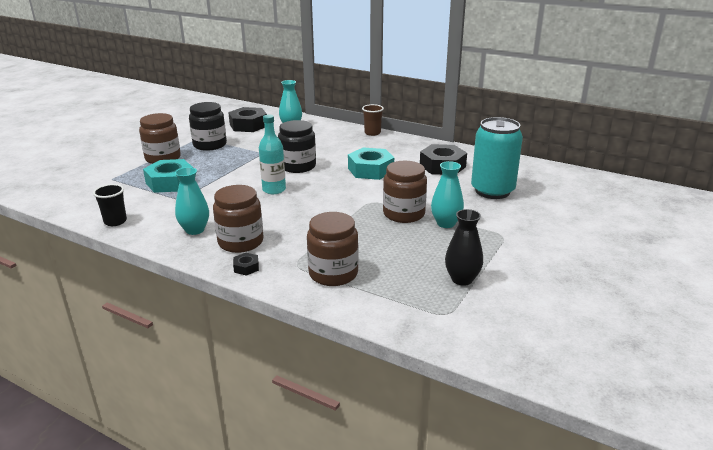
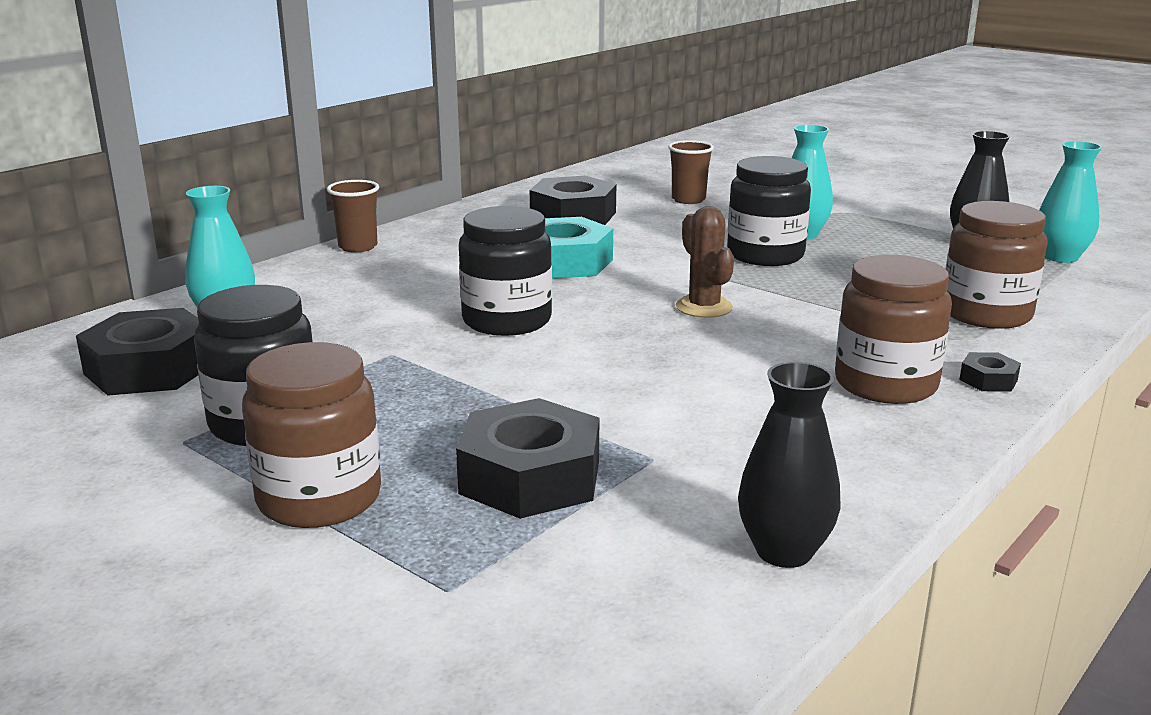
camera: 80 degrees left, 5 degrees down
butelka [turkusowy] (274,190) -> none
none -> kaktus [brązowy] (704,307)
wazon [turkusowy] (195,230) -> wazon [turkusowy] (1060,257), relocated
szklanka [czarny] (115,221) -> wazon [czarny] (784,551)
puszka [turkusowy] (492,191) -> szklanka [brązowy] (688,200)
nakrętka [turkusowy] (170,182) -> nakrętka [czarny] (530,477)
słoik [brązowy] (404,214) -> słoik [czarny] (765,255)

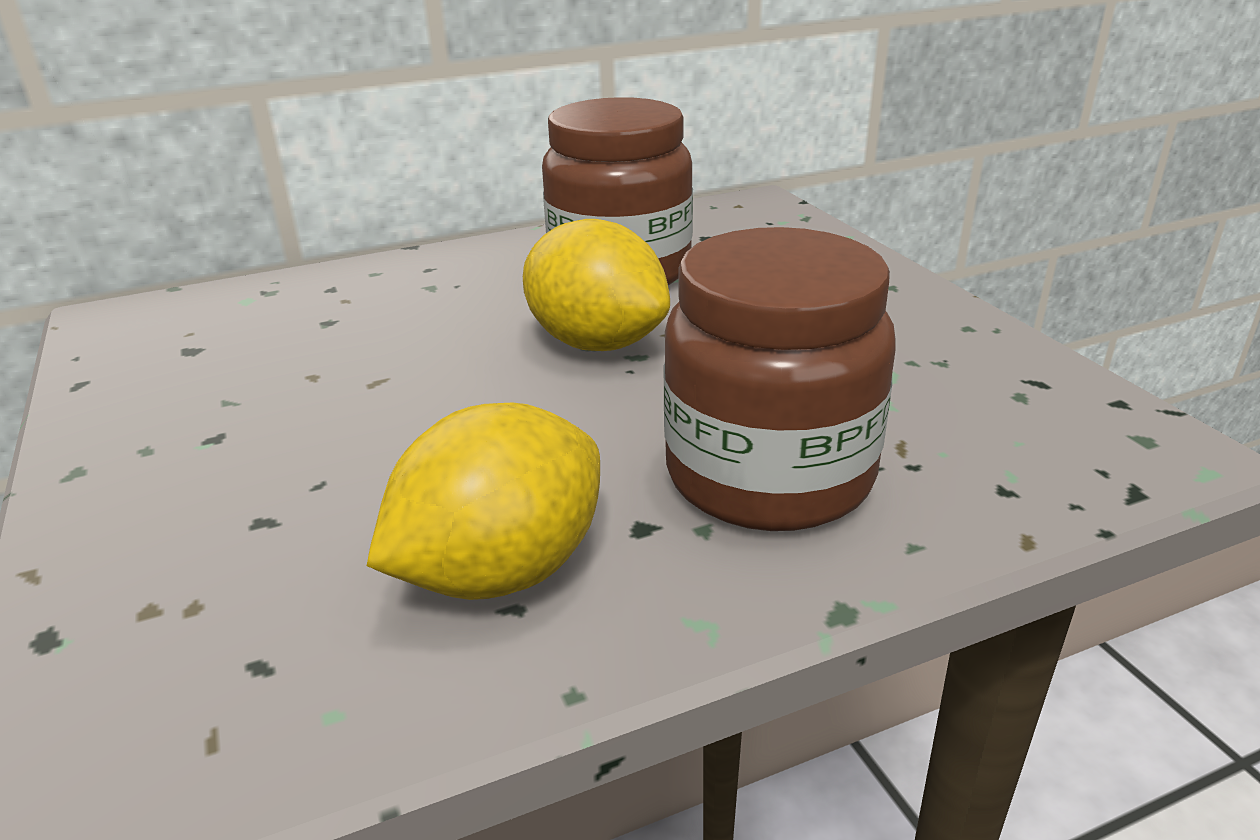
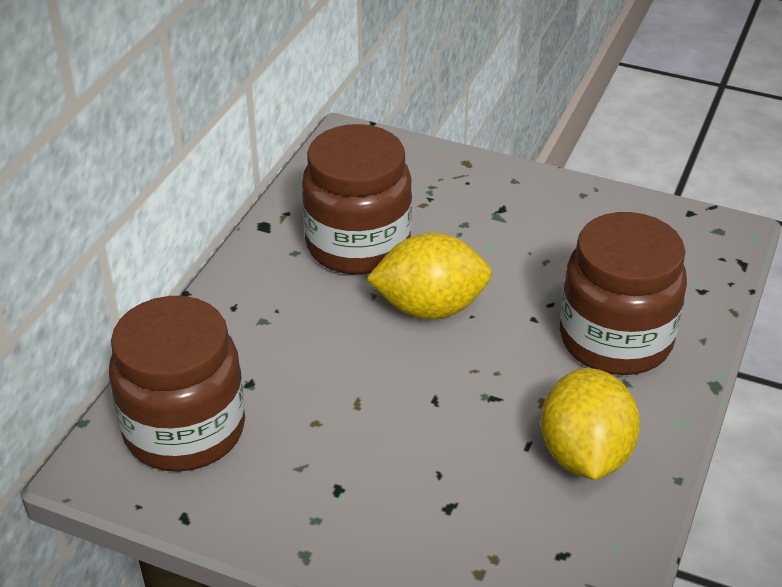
camera: 45 degrees left, 10 degrees up
none -> słoik [brązowy] (184,430)

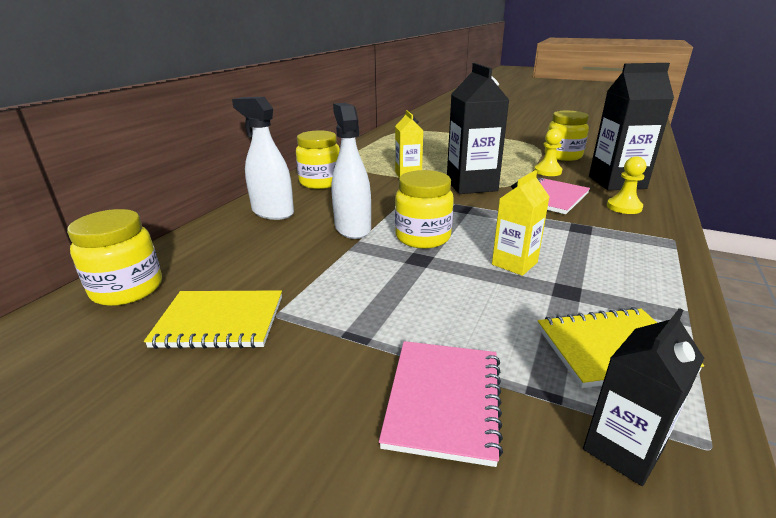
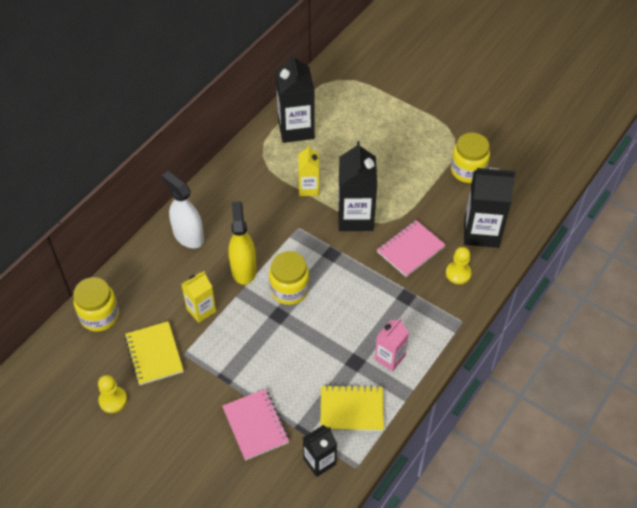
camera: 10 degrees right, 25 degrees up
słoik [żółty] (320,182) -> none
none -> karton mleka [czarny] (296,129)
none -> karton mleka [różowy] (389,358)
karton mleka [żółty] (514,263) -> karton mleka [żółty] (201,310), relocated
pionek [żółty] (547,171) -> pionek [żółty] (113,400), relocated
spryskiwacz [biały] (352,228) -> spryskiwacz [żółty] (243,269)
zeszyt [żółty] (219,322) -> zeszyt [żółty] (154,354), 60 degrees clockwise
zeszyt [różowy] (444,400) -> zeszyt [różowy] (255,425), 45 degrees counterclockwise

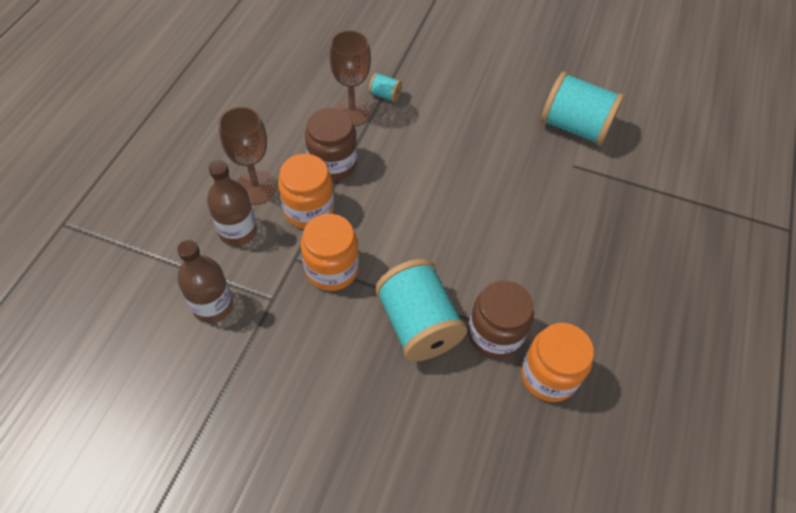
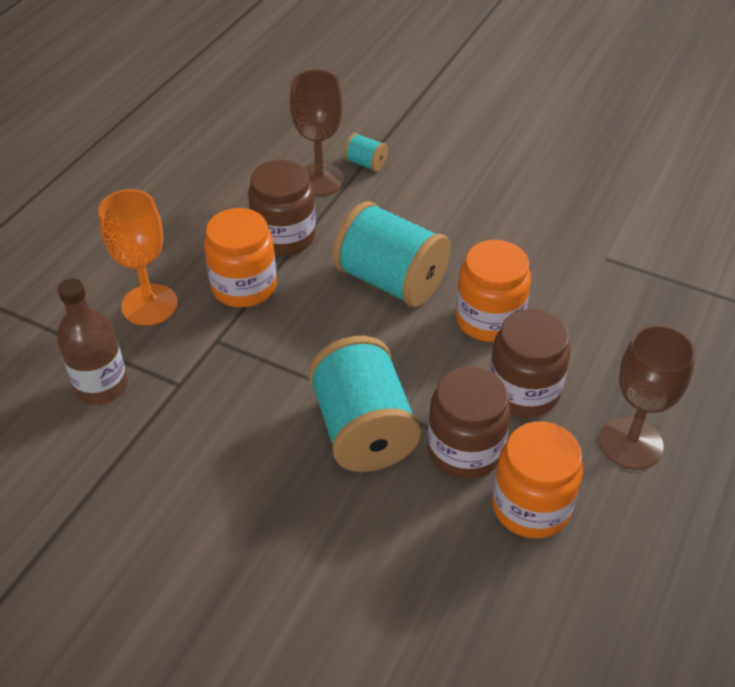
camera: 10 degrees right, 10 degrees down
none -> słoik [brązowy] (523,391)
kielich [brązowy] (255,187) -> kielich [brązowy] (631,443), relocated
słoik [pomarańczowy] (331,269) -> słoik [pomarańczowy] (489,319), relocated
szpulka [turkusowy] (574,127) -> szpulka [turkusowy] (390,281), relocated
butelka [brązowy] (238,231) -> kielich [pomarańczowy] (149,305)

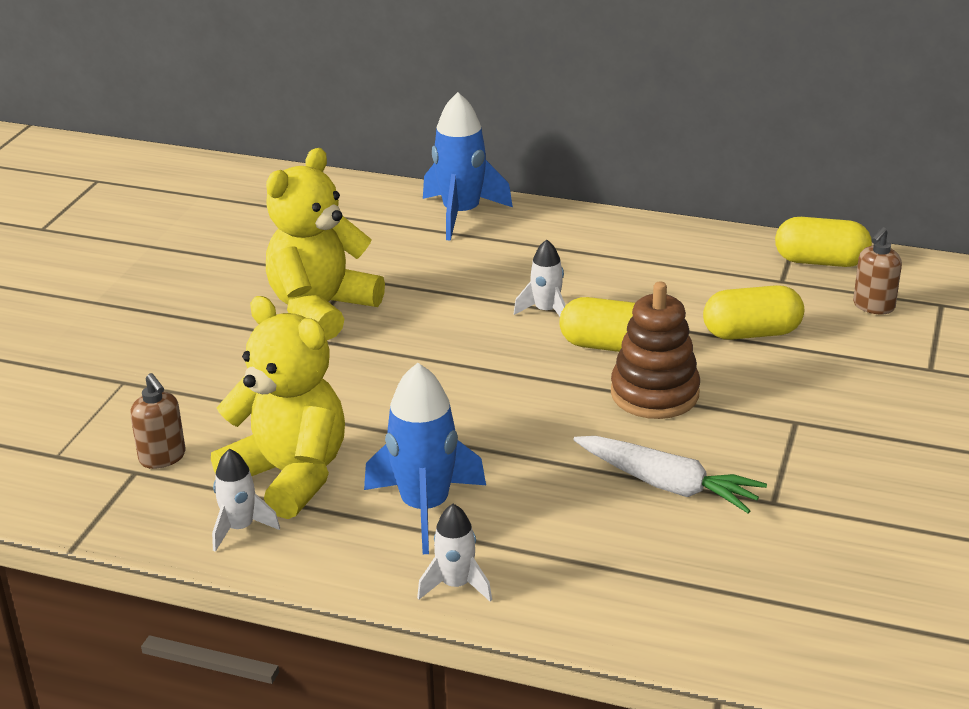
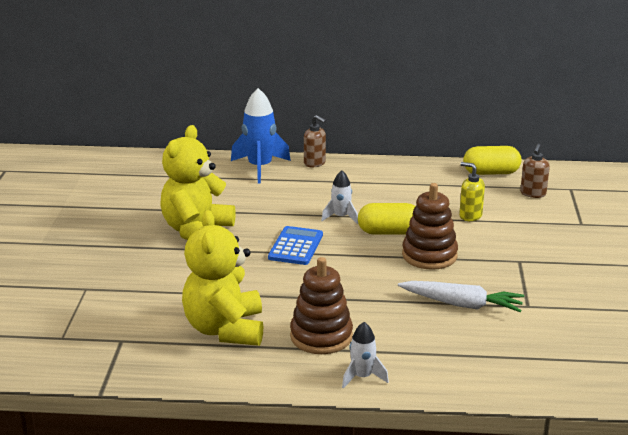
camera: 15 degrees left, 5 degrees down
rakieta [biały] (240,528) -> none
none -> kalkulator [niebieski] (295,246)
dozownik mydła [brązowy] (162,458) -> dozownik mydła [brązowy] (315,163), relocated
rakieta [niebieski] (425,507) -> zabawka nakładanka [brązowy] (321,336)
kapsułka [żółty] (751,333) -> dozownik mydła [żółty] (470,216)
miś [żółty] (289,476) -> miś [żółty] (225,329), 120 degrees counterclockwise

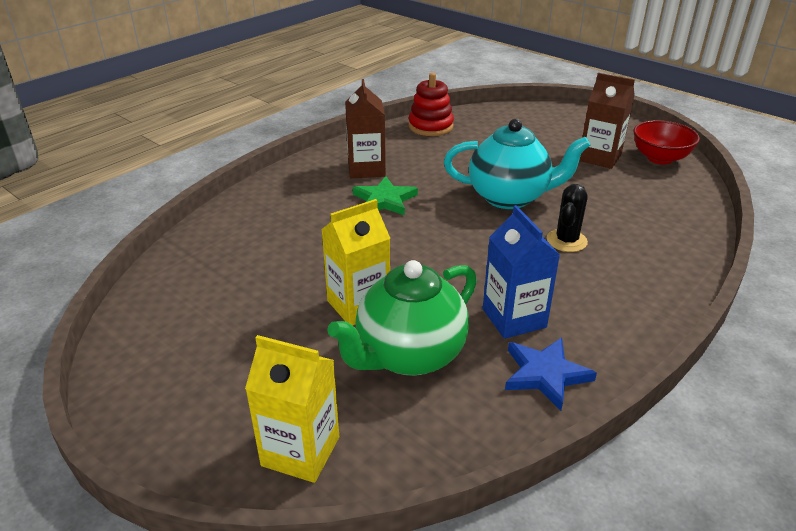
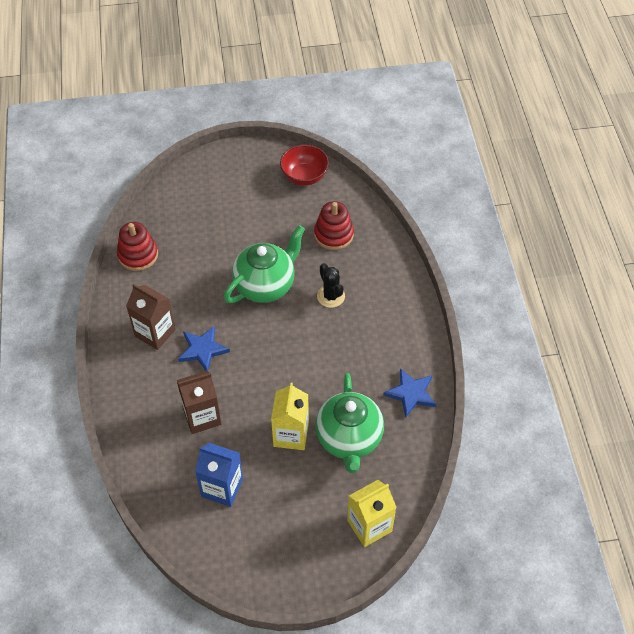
camera: 50 degrees left, 20 degrees up
none -> zabawka nakładanka [czerwony] (333,234)
karton mleka [niebieski] (514,318) -> karton mleka [niebieski] (222,488), relocated
karton mleka [brązowy] (599,158) -> karton mleka [brązowy] (202,416), relocated
gwiazda [zielony] (384,200) -> gwiazda [niebieski] (203,350)
imbryk [turkusowy] (509,197) -> imbryk [zielony] (265,285)

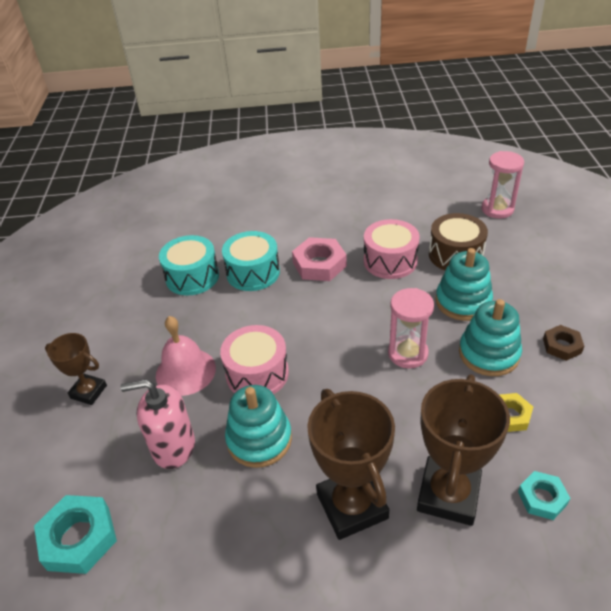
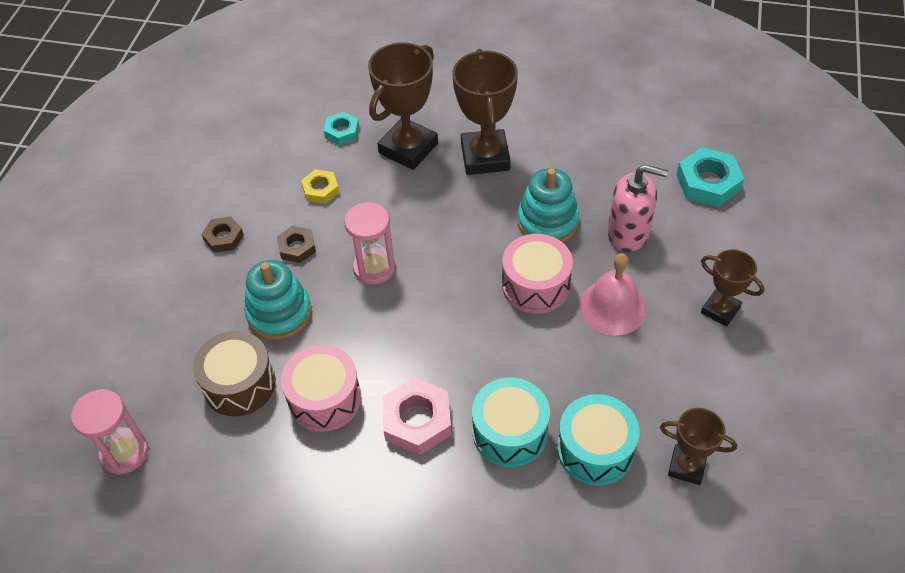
camera: 165 degrees left, 10 degrees up
none -> puchar [brązowy] (686,466)
zabawka nakładanka [turkusowy] (489,354) -> nakrętka [brązowy] (297,247)

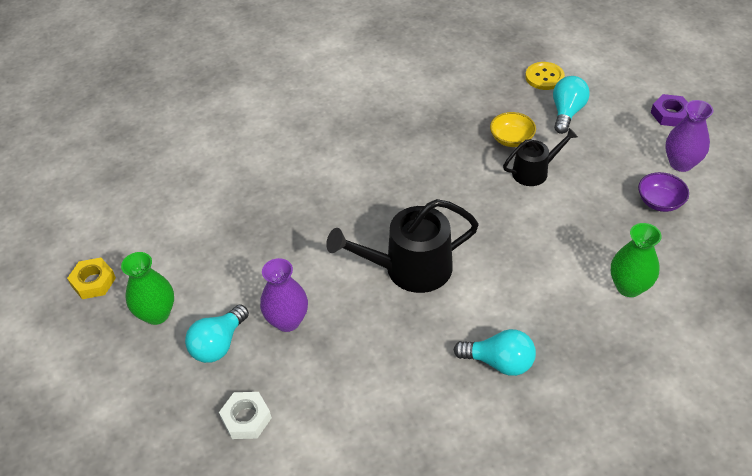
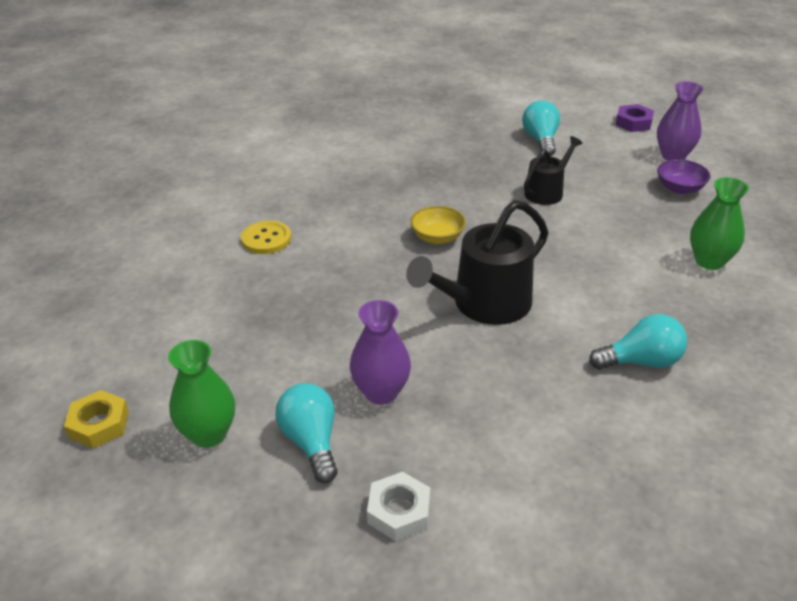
camera: 25 degrees left, 10 degrees down
miska [żółty] (511,139) -> miska [żółty] (437,237), relocated
guzik [żółty] (544,77) -> guzik [żółty] (266,239), relocated
żarówka [turkusowy] (218,344) -> żarówka [turkusowy] (311,442), 150 degrees clockwise

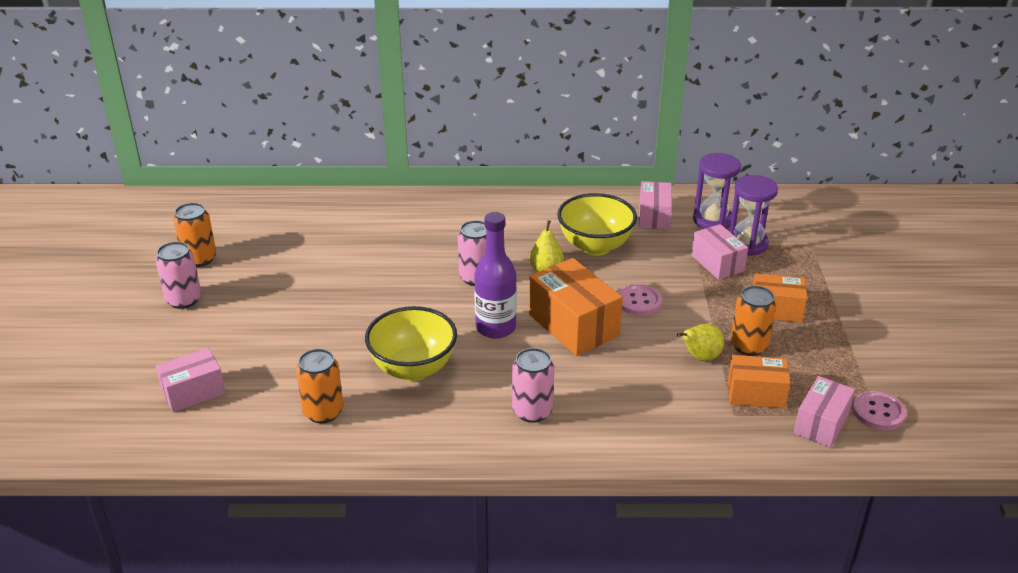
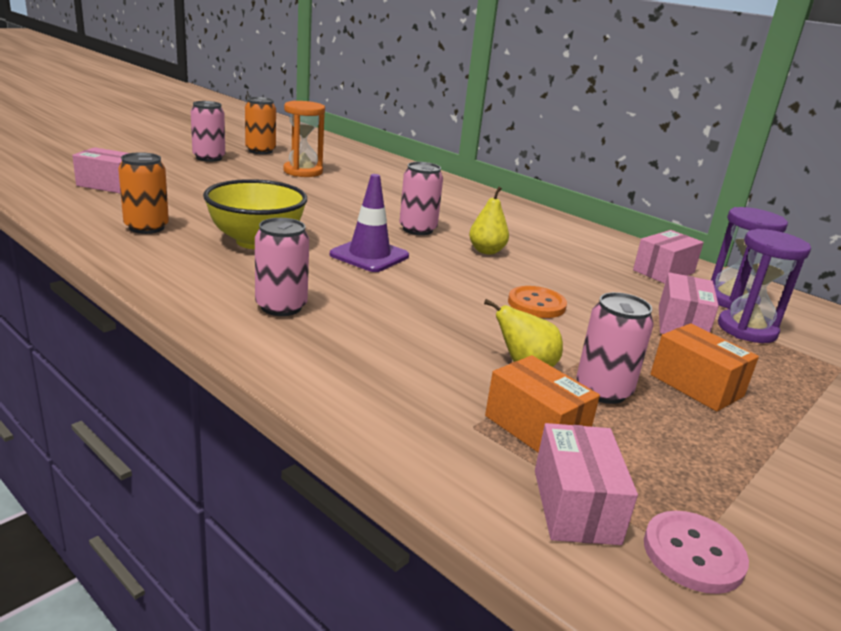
camera: 40 degrees right, 10 degrees down
pudełko [pomarańczowy] (573,325) -> none
miska [żółty] (595,246) -> none
none -> klepsydra [pomarańczowy] (303,171)
butelka [fioletowy] (495,328) -> pachołek [fioletowy] (369,255)
guzik [różowy] (639,301) -> guzik [pomarańczowy] (536,304)
puszka [pomarańczowy] (749,346) -> puszka [różowy] (603,391)
pudełko [różowy] (821,423) -> pudełko [różowy] (575,506), 75 degrees counterclockwise

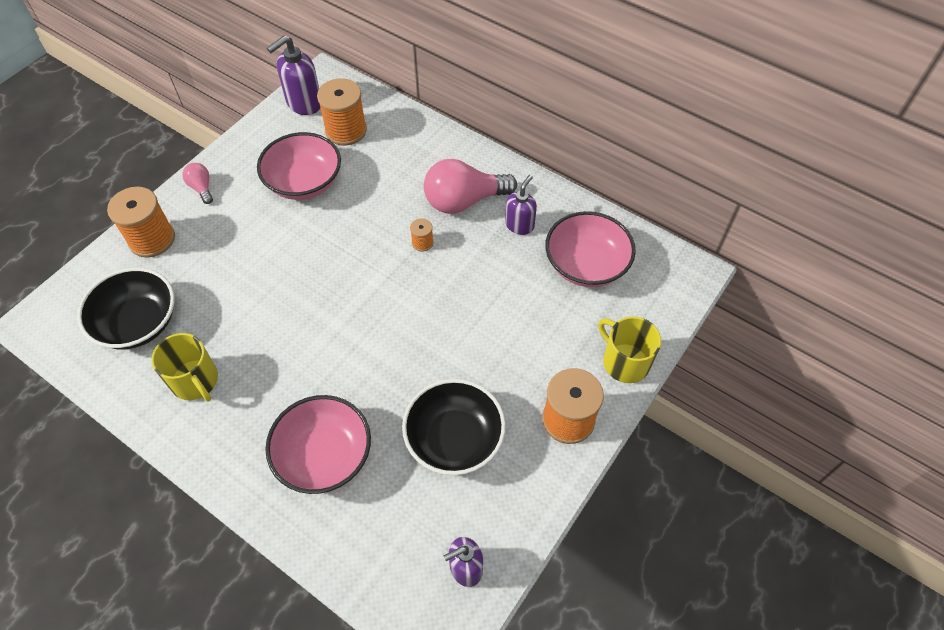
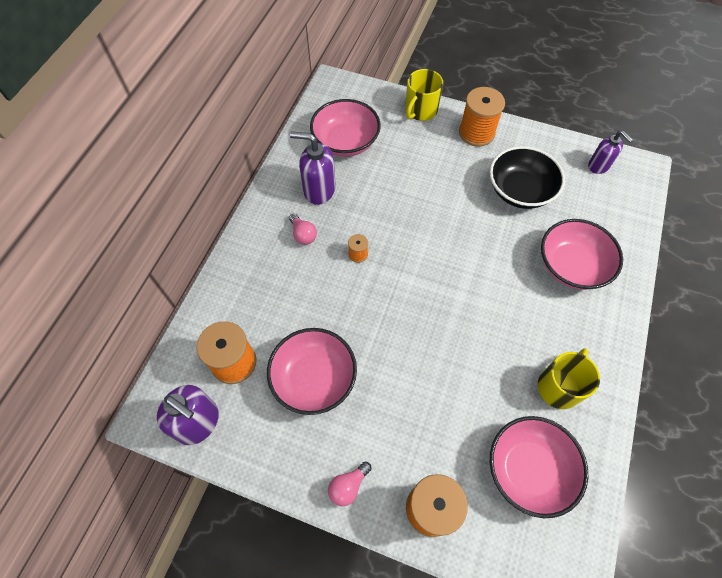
camera: 105 degrees left, 5 degrees up
miska [czarny] (138,323) -> miska [różowy] (528,469)
żarówka [różowy] (464,201) -> żarówka [różowy] (303,234), x0.49
dozownik mydła [fioletowy] (519,225) -> dozownik mydła [fioletowy] (319,190), x1.51

